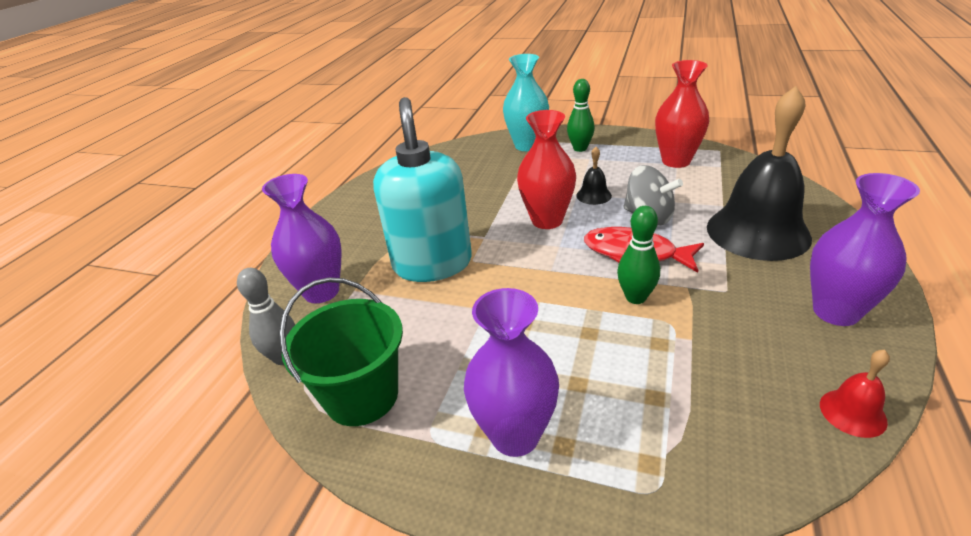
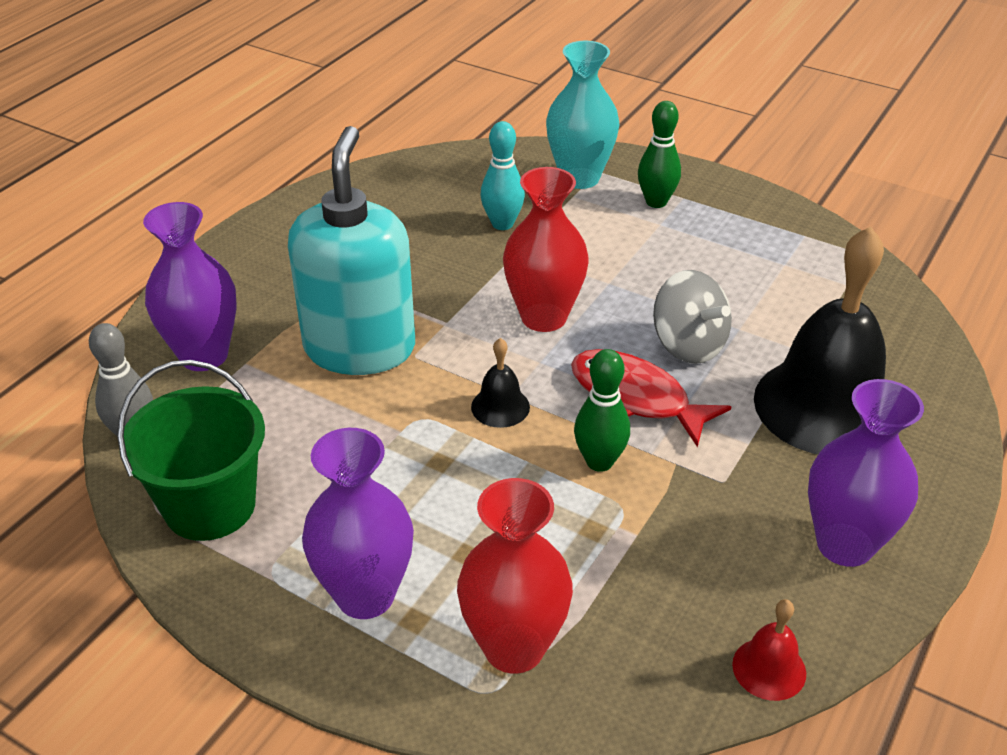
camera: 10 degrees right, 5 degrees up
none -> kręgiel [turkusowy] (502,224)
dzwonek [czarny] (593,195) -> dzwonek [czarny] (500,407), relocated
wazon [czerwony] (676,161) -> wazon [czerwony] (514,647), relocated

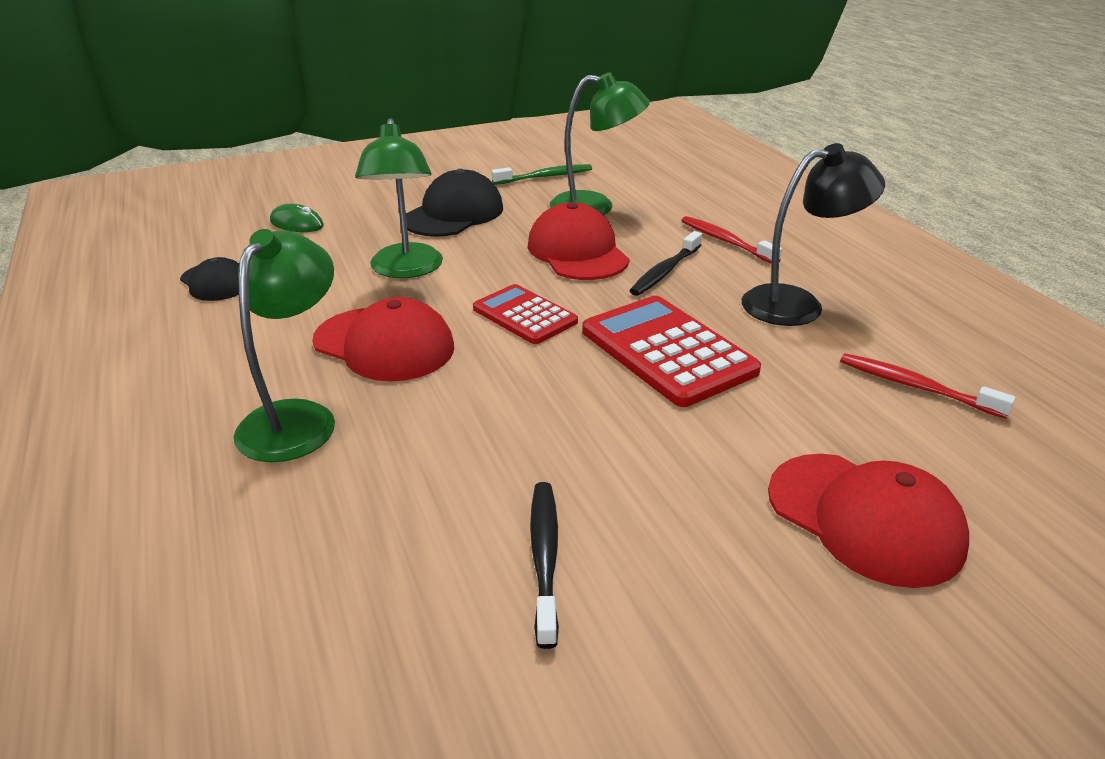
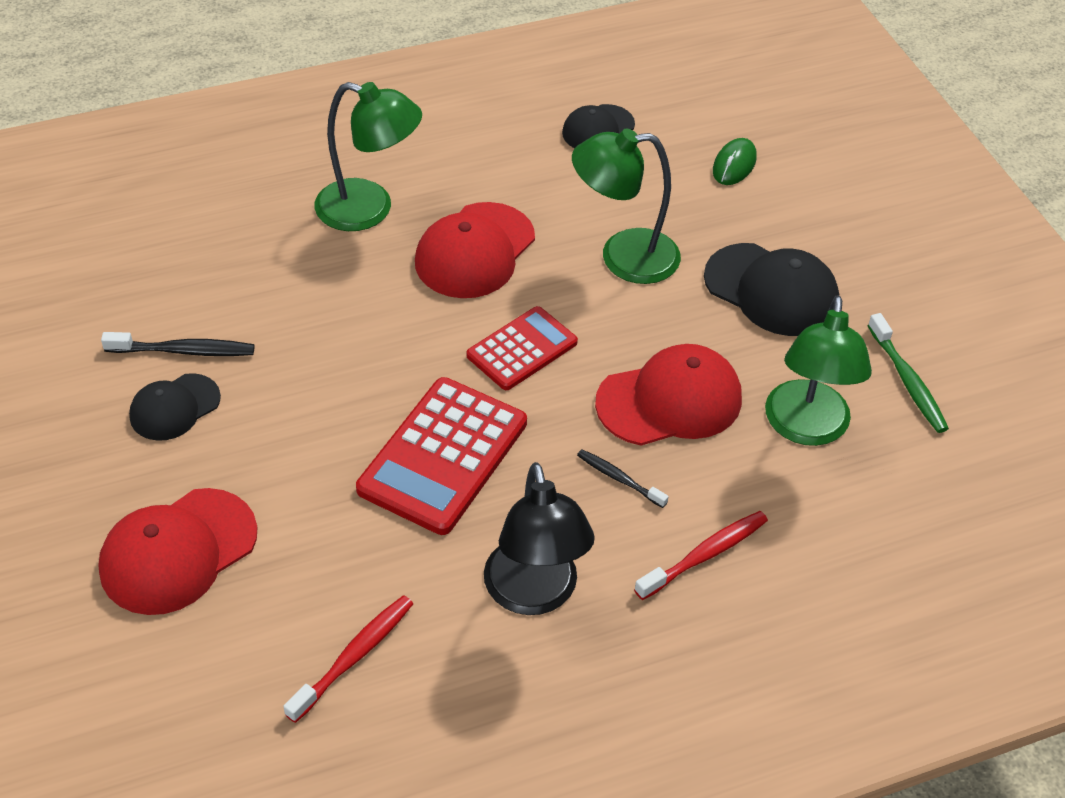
camera: 90 degrees right, 15 degrees up
none -> czapka [czarny] (174,407)
kalkulator [czerwony] (667,351) -> kalkulator [czerwony] (443,456), 150 degrees clockwise
szczoteczka do zębów [czarny] (665,271) -> szczoteczka do zębów [czarny] (619,479), x0.67

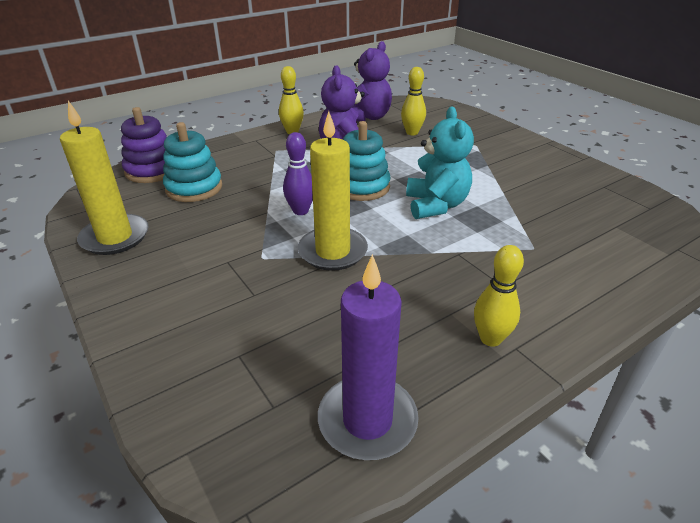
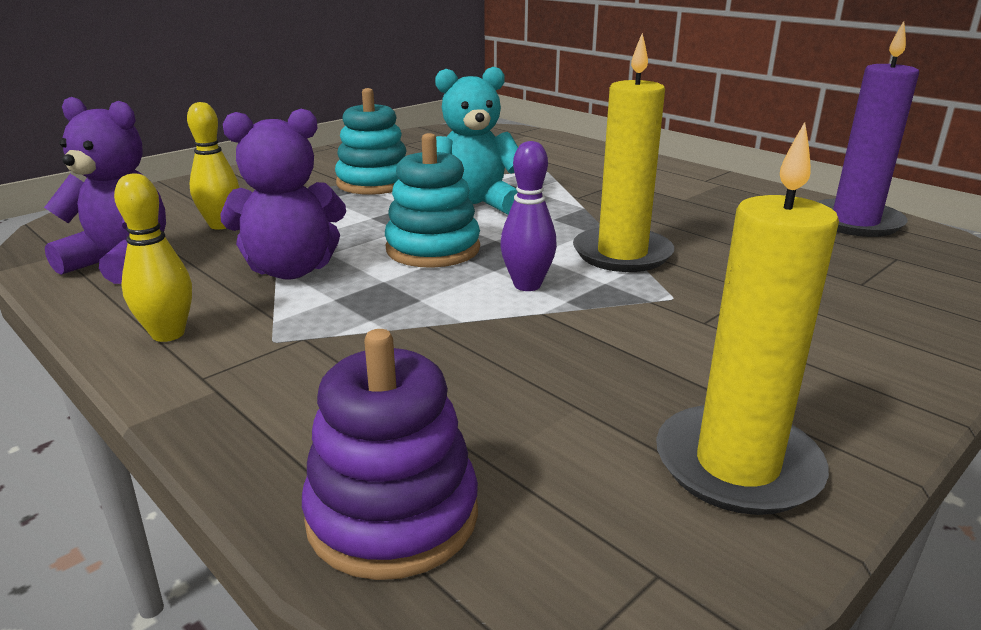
camera: 100 degrees left, 10 degrees down
kręgiel [żółty] (490,338) -> none
zabawka nakładanka [turkusowy] (194,188) -> zabawka nakładanka [turkusowy] (374,183), relocated

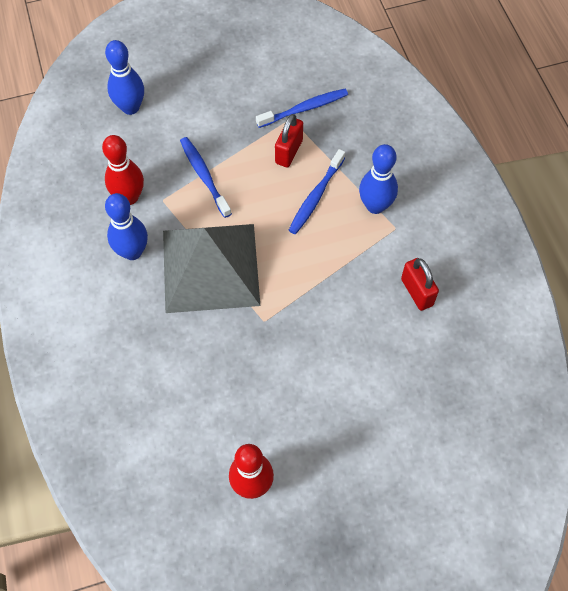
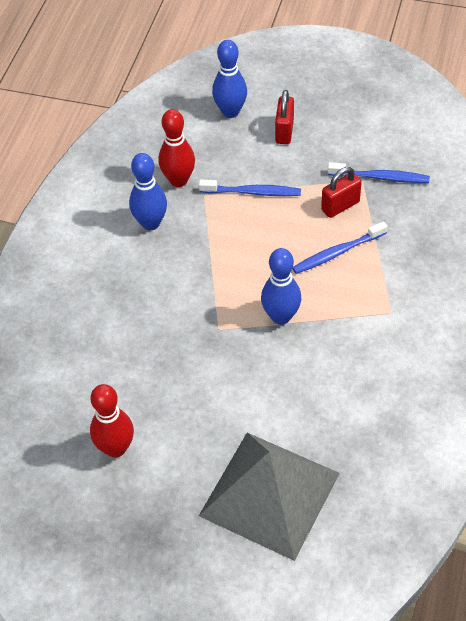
camera: 35 degrees right, 10 degrees down
piramida [szary] (210,267) -> piramida [szary] (270,494), relocated
kręgiel [niebieski] (375,206) -> kręgiel [niebieski] (281,316), relocated
kłódka [czerwony] (417,292) -> kłódka [czerwony] (284,131), relocated
szczoteczka do zębów [niebieski] (204,176) -> szczoteczka do zębów [niebieski] (252,192), 90 degrees clockwise

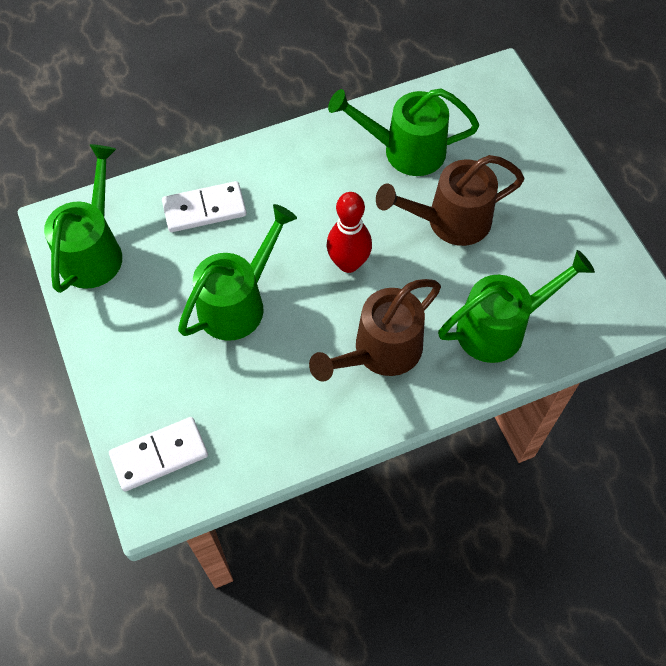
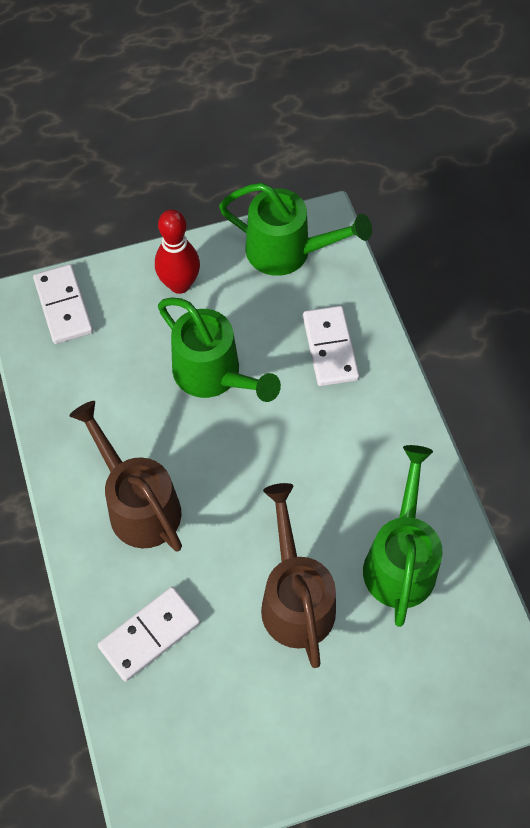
camera: 95 degrees right, 0 degrees up
kręgiel [czerwony] (348,263) -> kręgiel [czerwony] (179,284), relocated
konewka [zielony] (501,327) -> kostka domina [biały] (149,634)

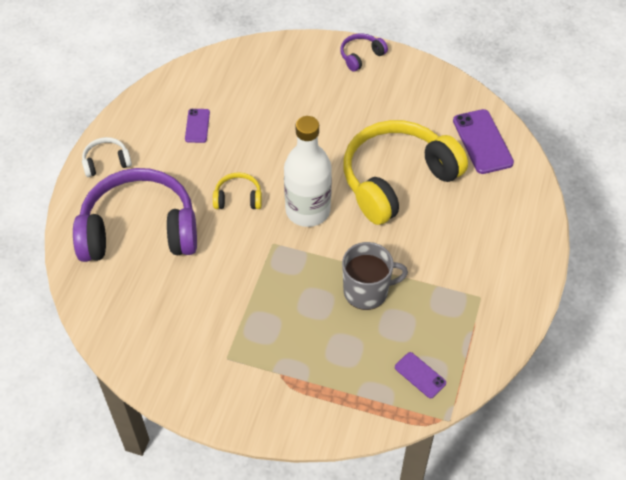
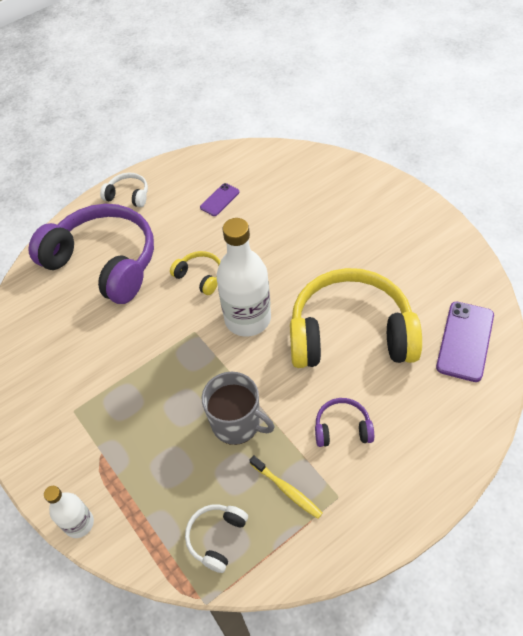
camera: 40 degrees right, 0 degrees up
none -> butelka [biały] (79,523)
none -> szczoteczka do zębów [żółty] (287,490)
słuchawki [fioletowy] (361,56) -> słuchawki [fioletowy] (342,428), relocated
telefon [fioletowy] (420,375) -> słuchawki [biały] (216,538)

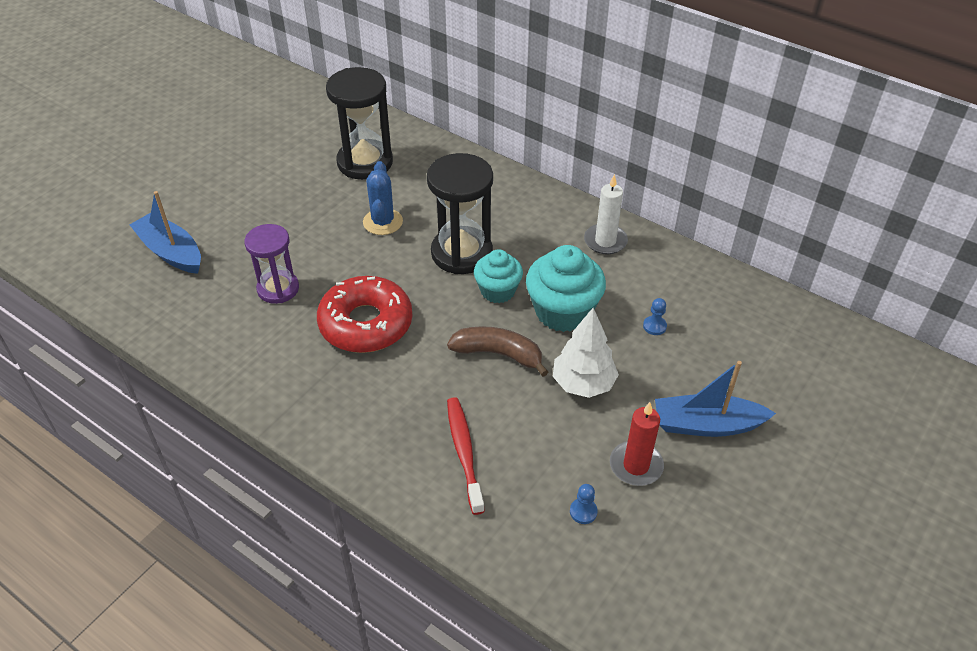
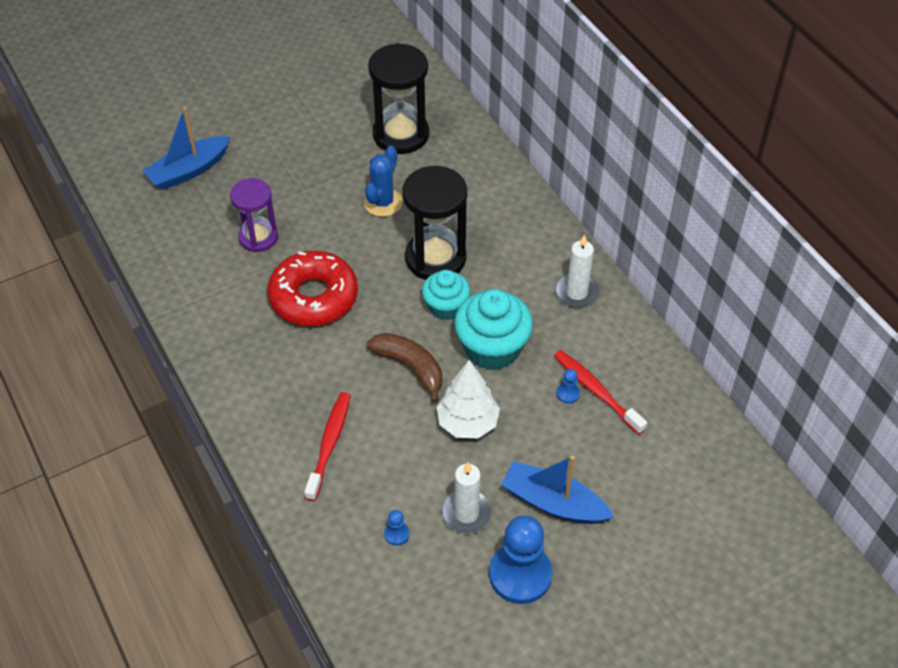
camera: 25 degrees right, 5 degrees up
none -> pionek [niebieski] (520,575)
none -> szczoteczka do zębów [czerwony] (596,391)
świeca [czerwony] (636,465) -> świeca [biały] (466,513)
łódka [niebieski] (171,252) -> łódka [niebieski] (188,171), 105 degrees counterclockwise

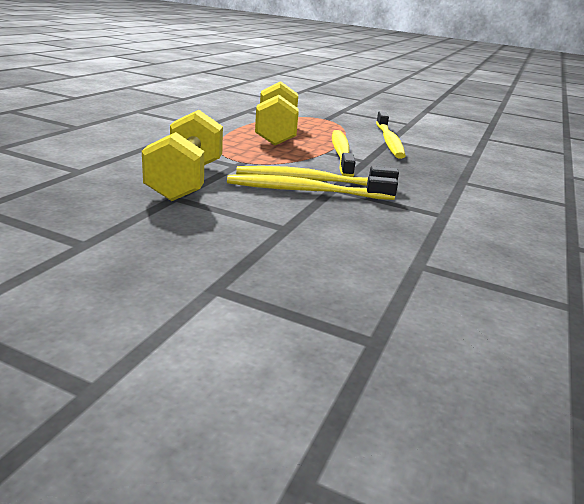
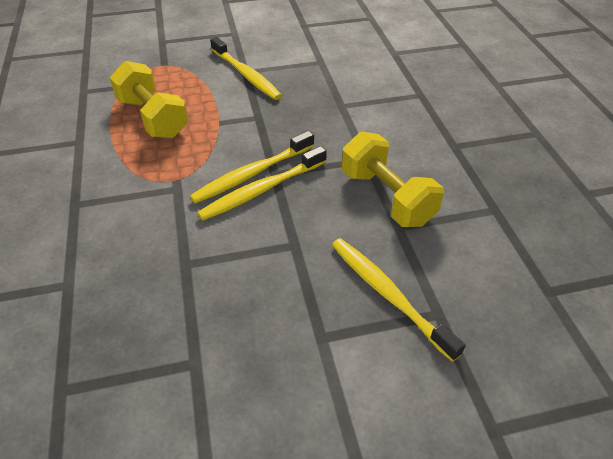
camera: 35 degrees left, 20 degrees up
hantel [żółty] (186,181) -> hantel [żółty] (387,197), relocated
szczoteczka do zębów [żółty] (341,154) -> szczoteczka do zębów [żółty] (388,295), relocated

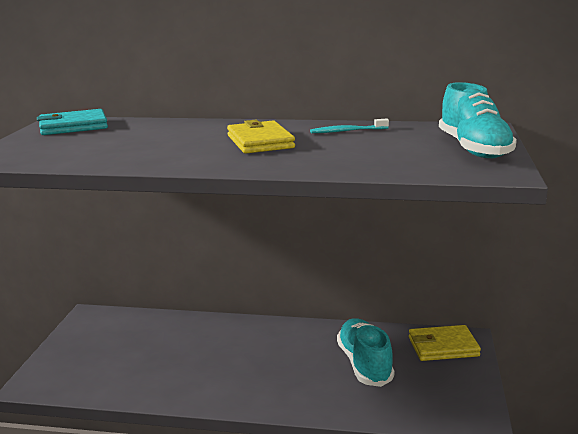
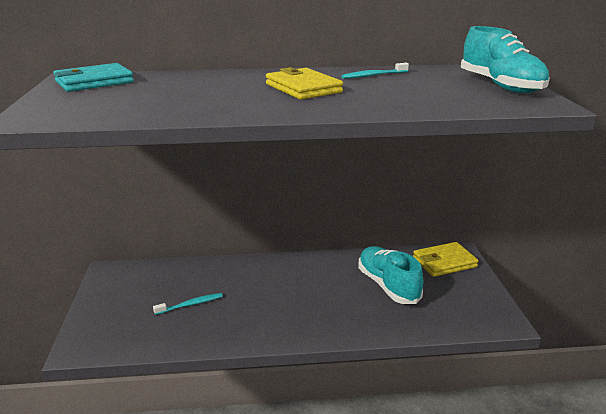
camera: 15 degrees left, 5 degrees up
none -> szczoteczka do zębów [turkusowy] (190,304)

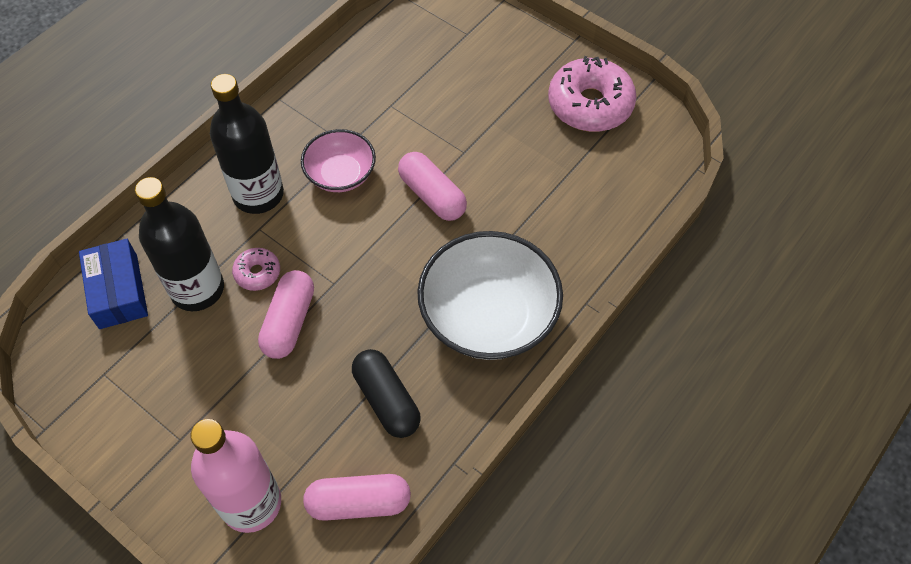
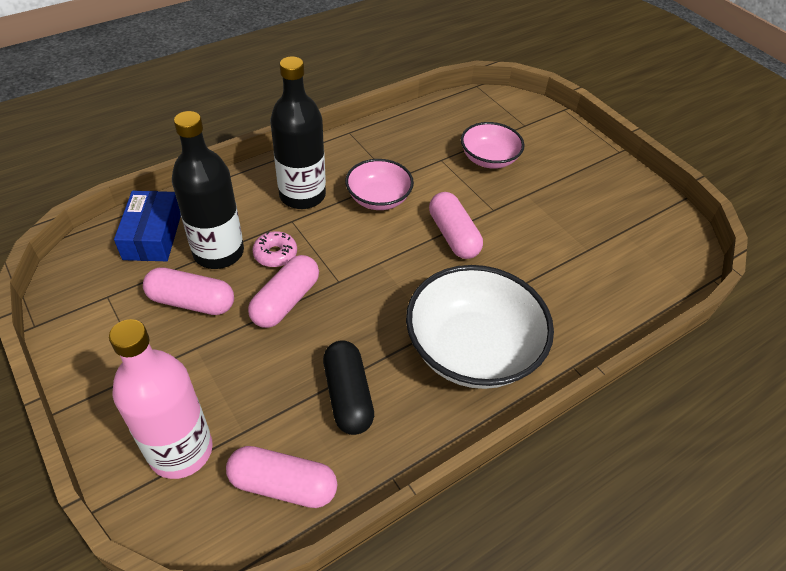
camera: 15 degrees right, 10 degrees down
donut [różowy] (590,104) -> none
none -> kapsułka [różowy] (191,302)
none -> miska [różowy] (489,159)

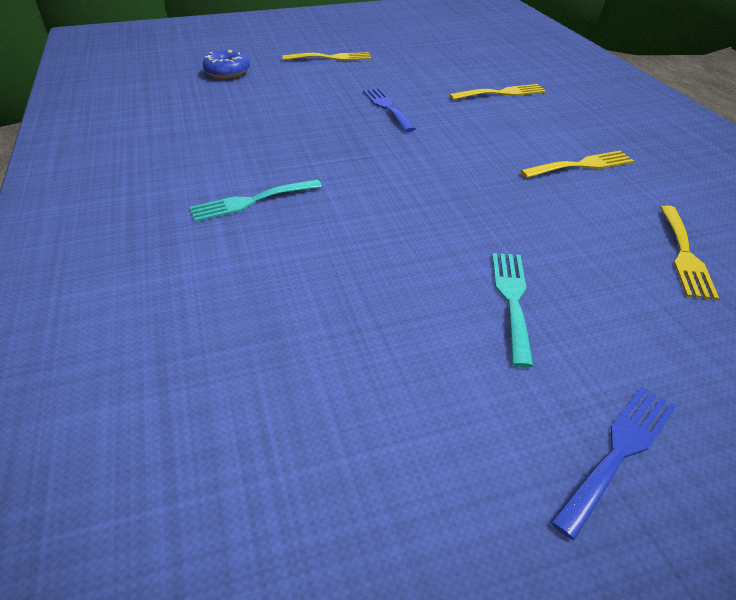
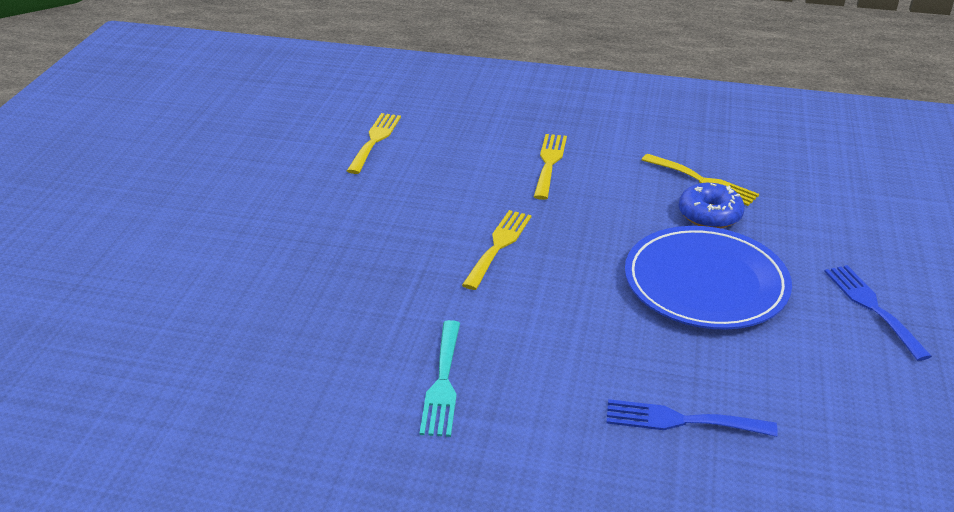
camera: 60 degrees left, 5 degrees down
donut [niebieski] (227,72) -> donut [niebieski] (709,215), relocated
widelec [żółty] (331,58) -> widelec [żółty] (498,245), relocated
widelec [niebieski] (387,107) -> widelec [niebieski] (680,420), relocated
widelec [turkusowy] (512,299) -> talerz [niebieski] (705,283)

